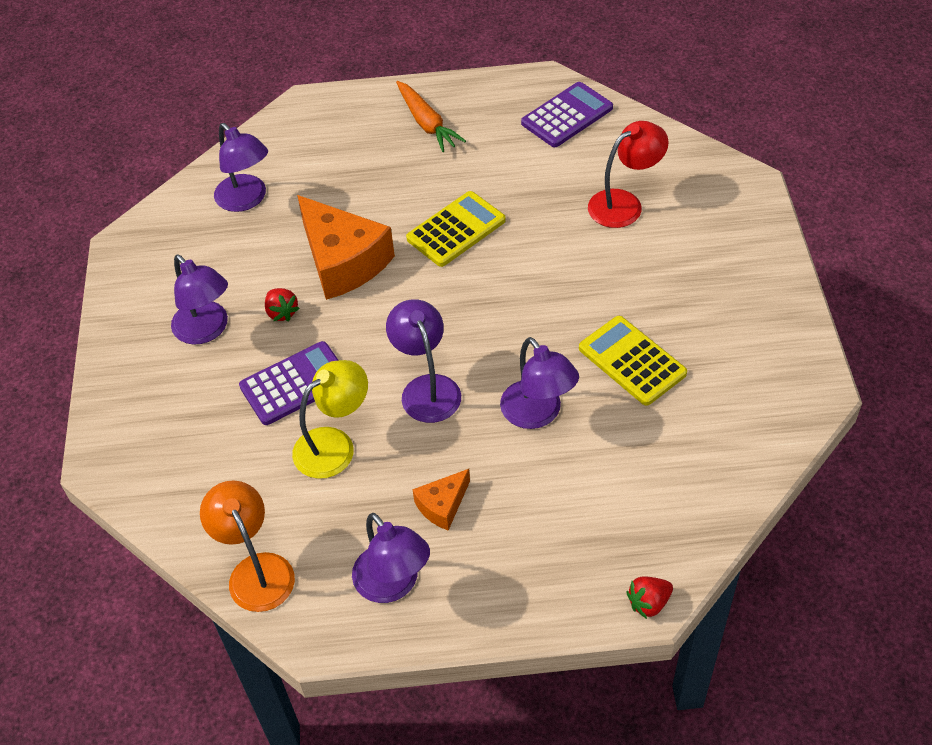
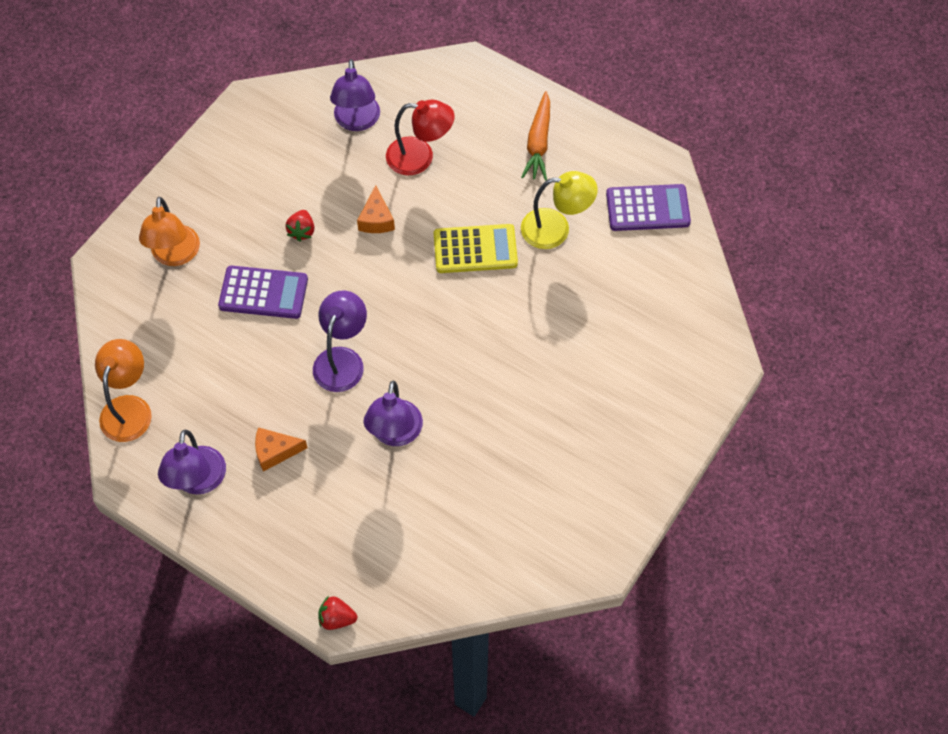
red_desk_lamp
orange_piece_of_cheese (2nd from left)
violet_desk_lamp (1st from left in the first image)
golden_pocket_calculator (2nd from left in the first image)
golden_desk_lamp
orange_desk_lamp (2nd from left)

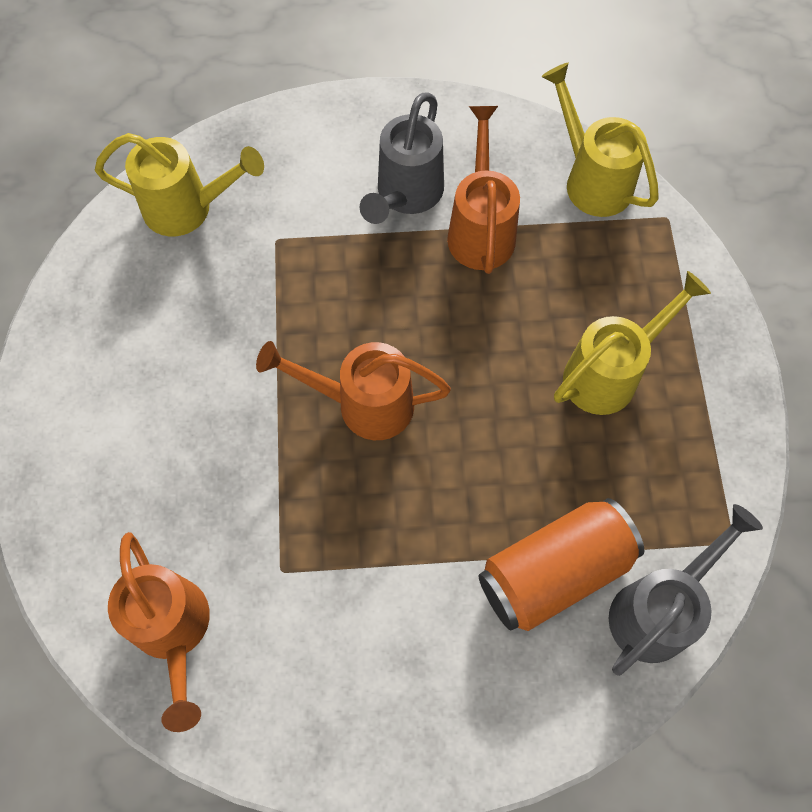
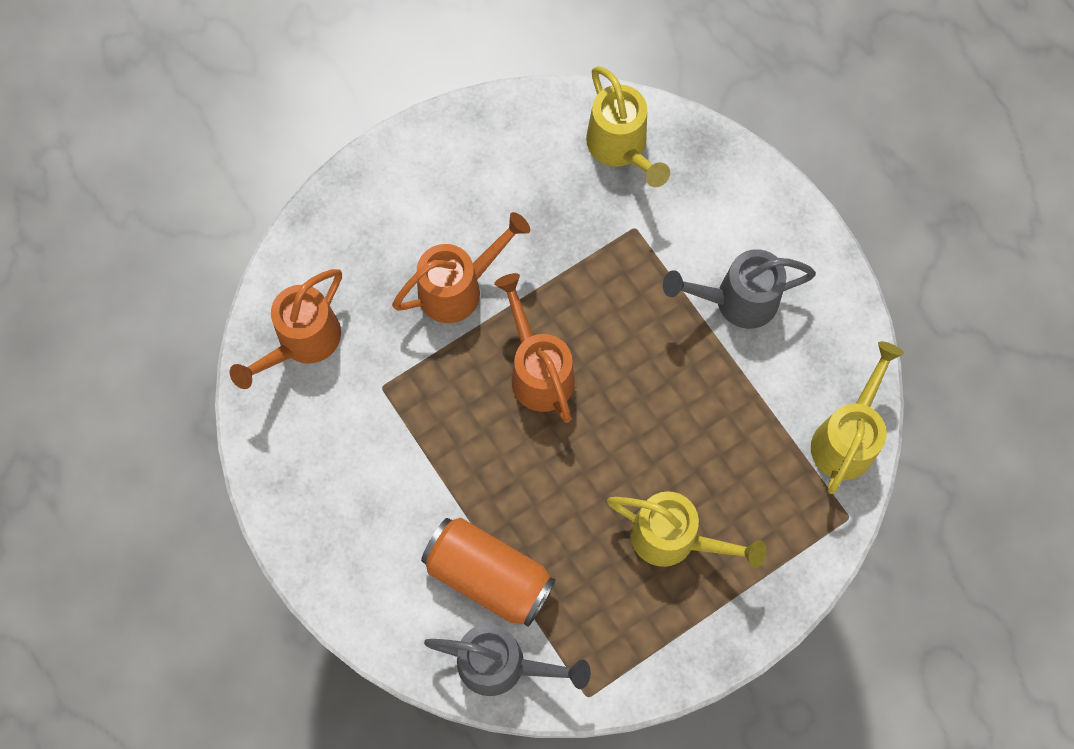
orange_watering_pot (2nd from left)

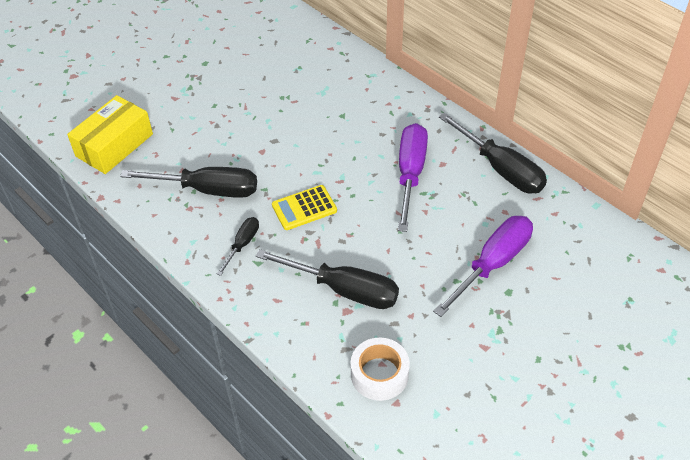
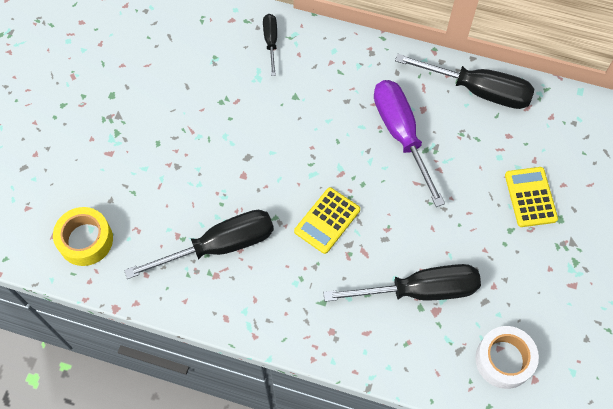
golden_roll_of_tape
golden_pocket_calculator (2nd from left)
black_hand_screwdriver (2nd from left)

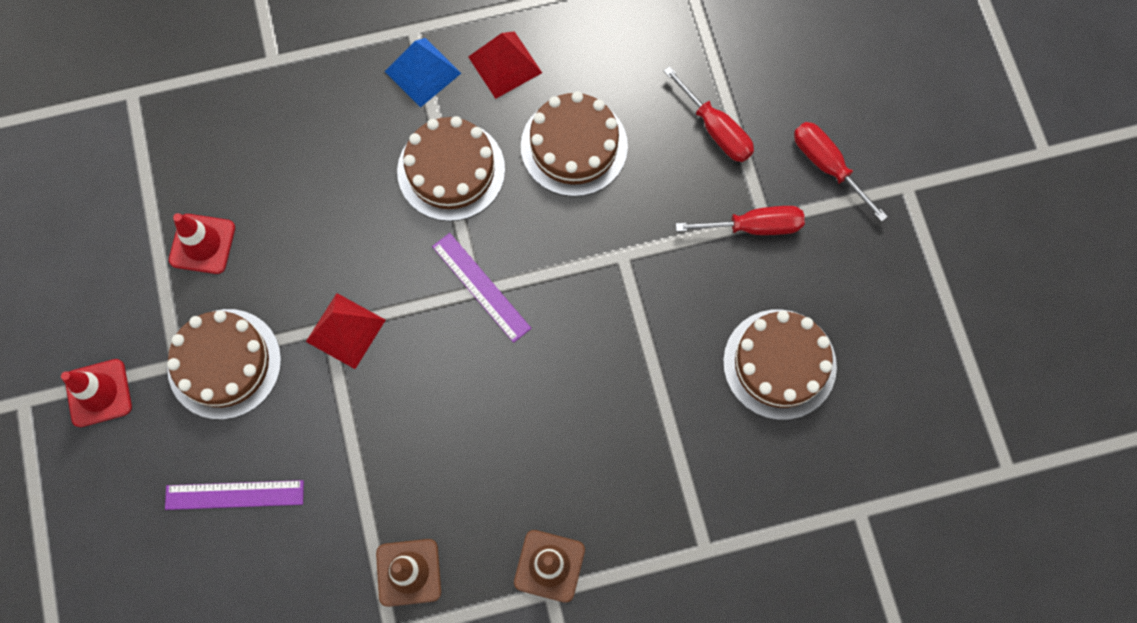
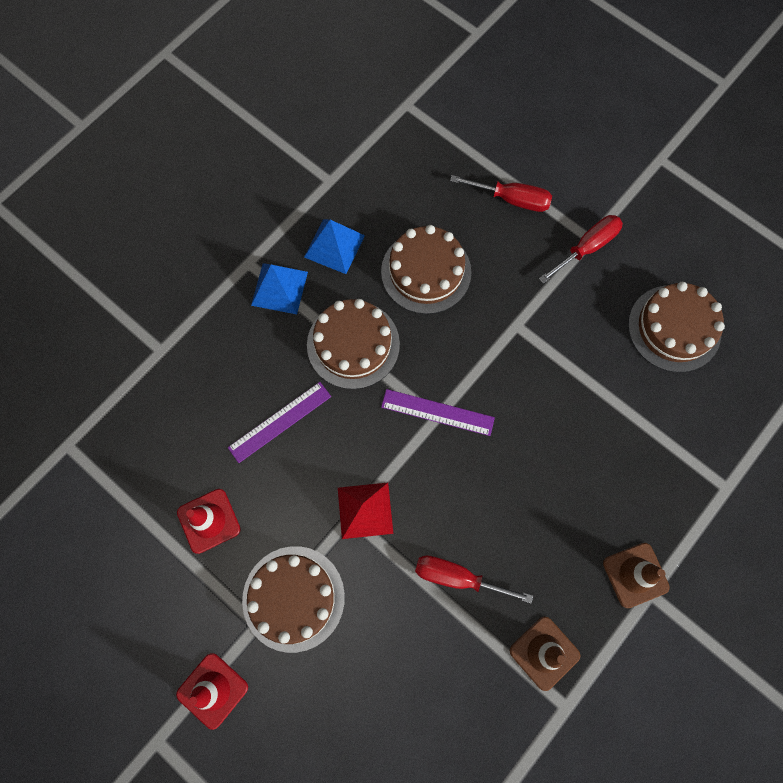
cobalt_solid_pyramid (2nd from left)
red_hand_screwdriver (1st from left)
violet_straightedge (1st from left)

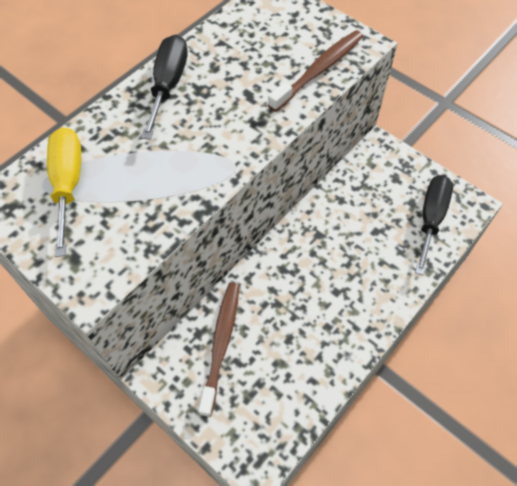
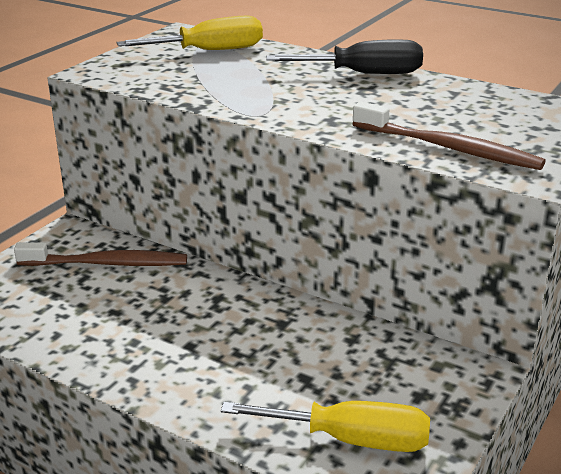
golden_hand_screwdriver (2nd from left)

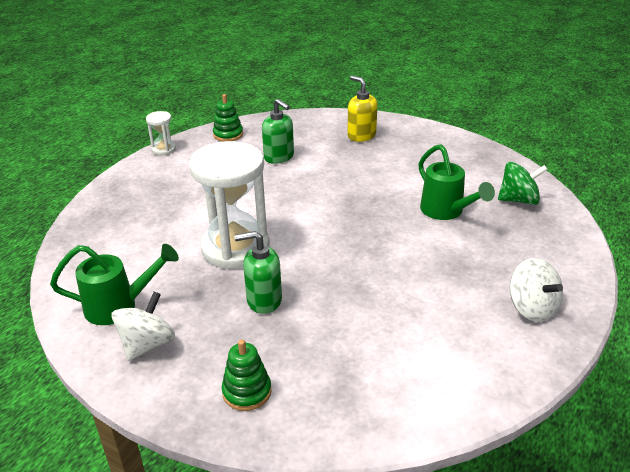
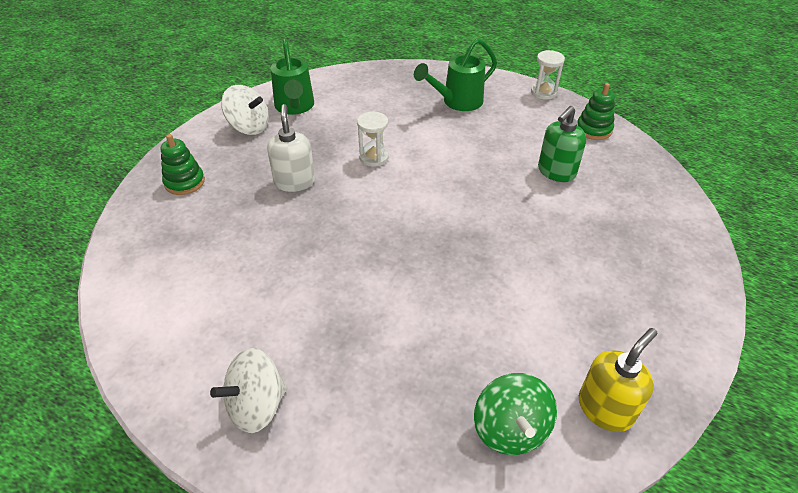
golden_pump_bottle
white_sandglass (1st from left)
emerald_watering_pot (2nd from left)
white_pump_bottle

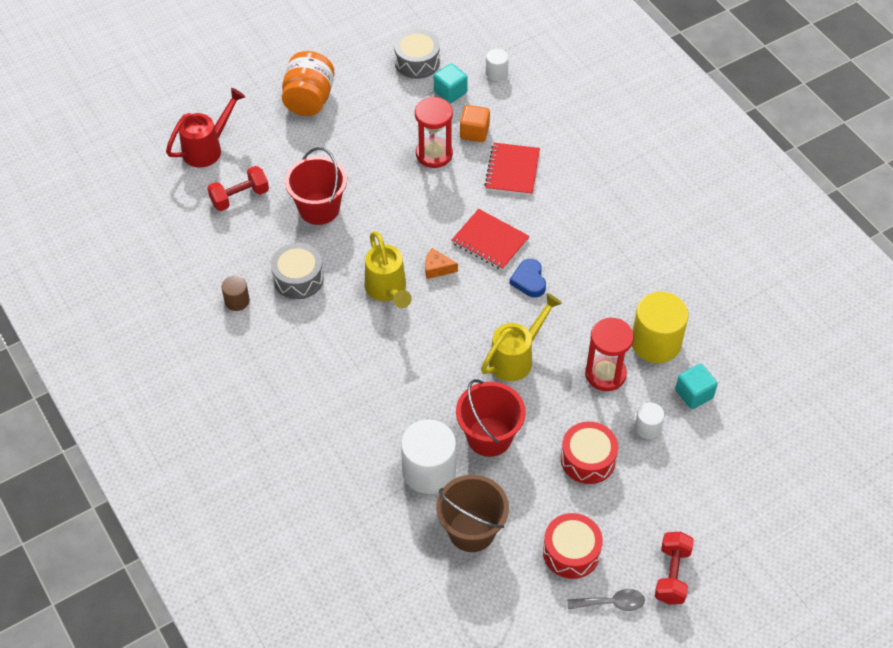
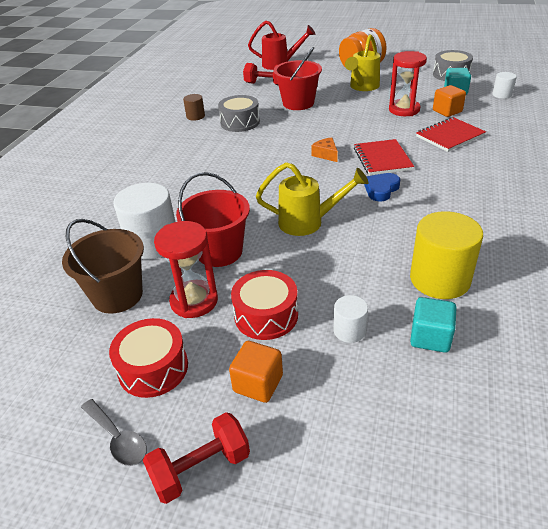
golden_watering_pot (2nd from left)
red_sandglass (1st from left)
orange_cube (1st from left)

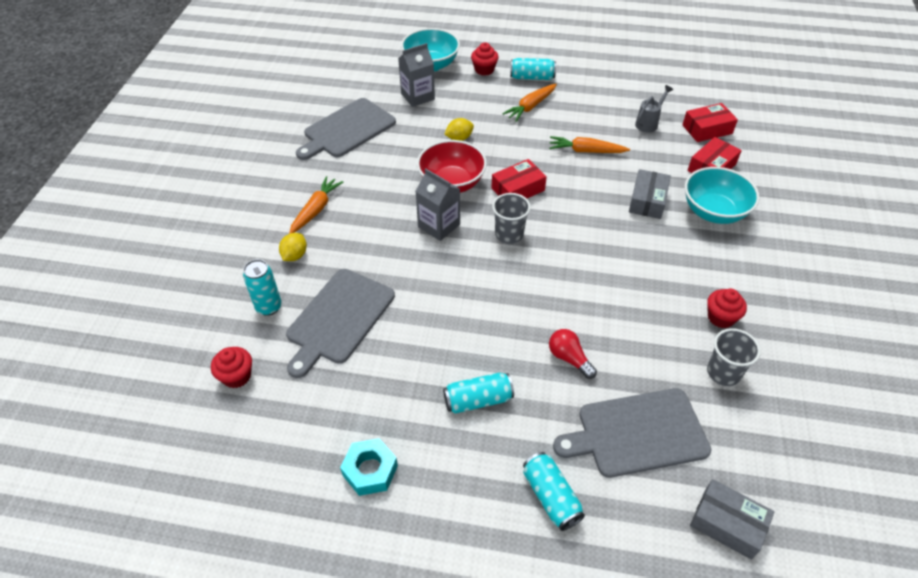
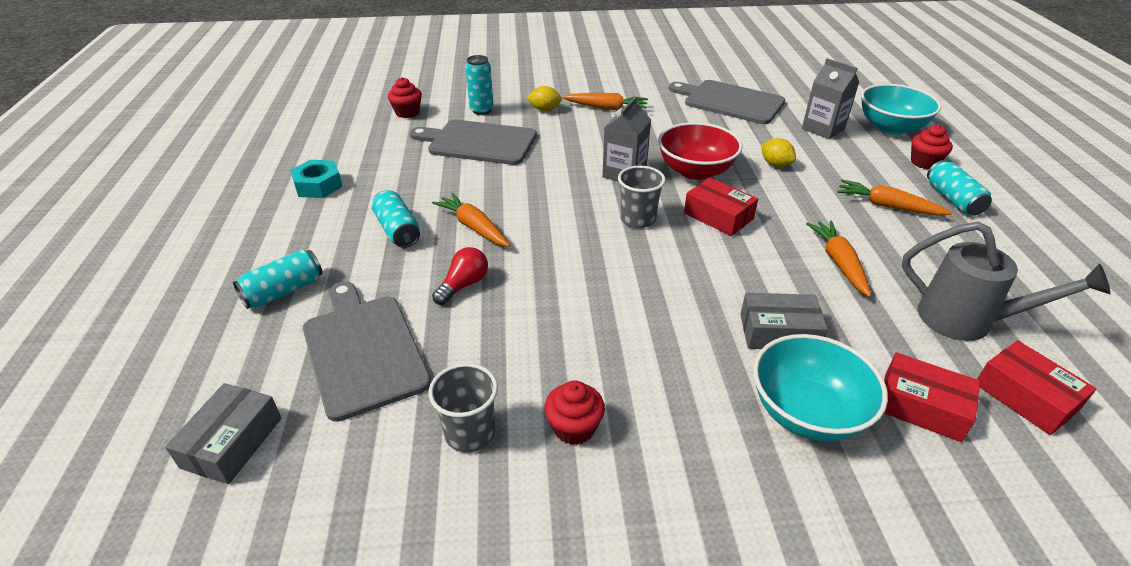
gray_watering_pot
orange_carrot (1st from left)

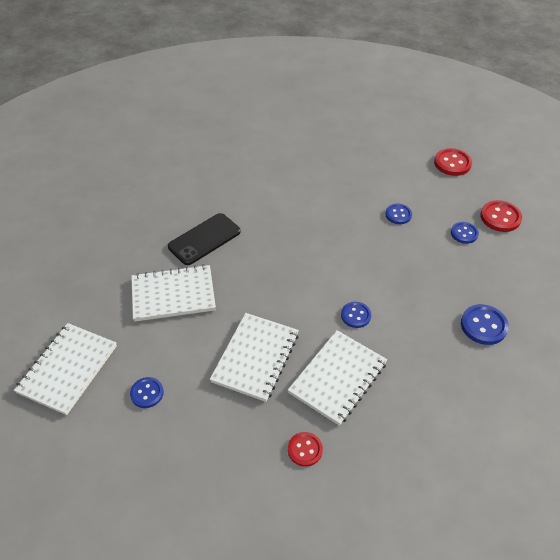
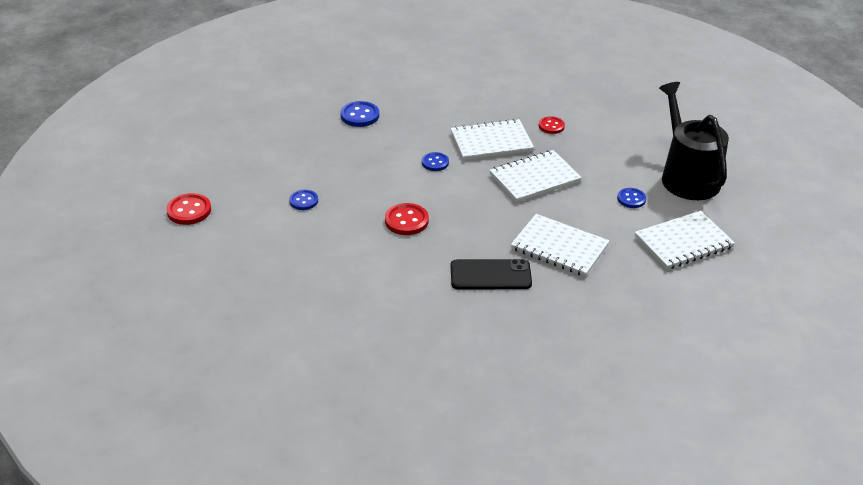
red_sewing_button (2nd from left)
cobalt_sewing_button (4th from left in the first image)
black_watering_pot

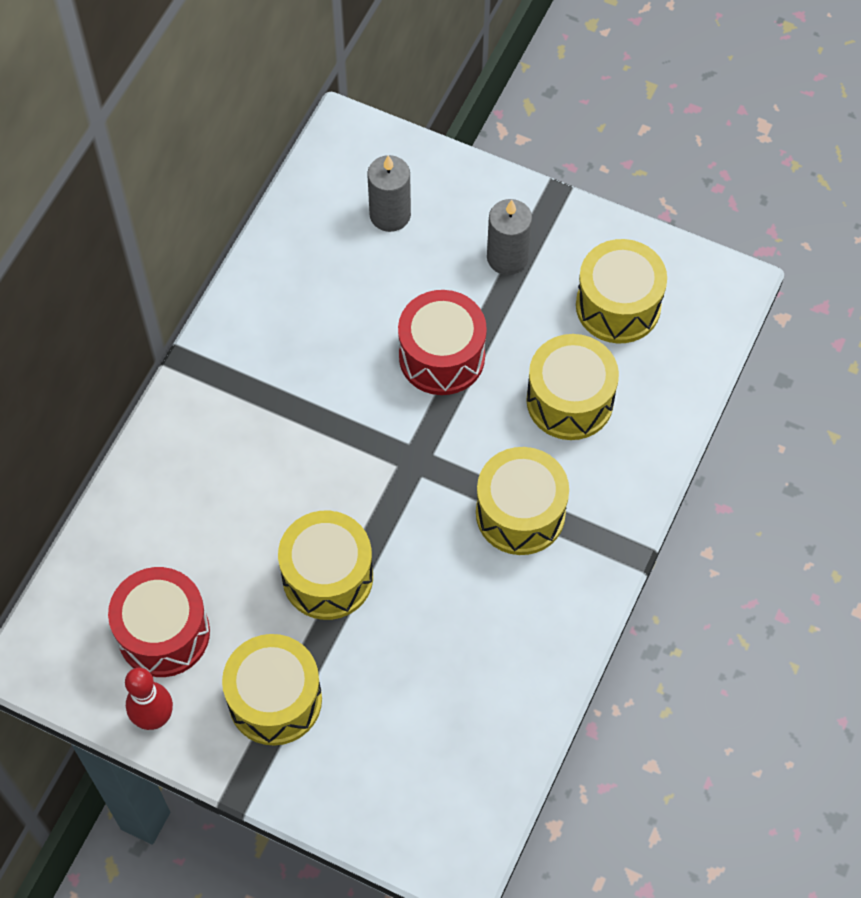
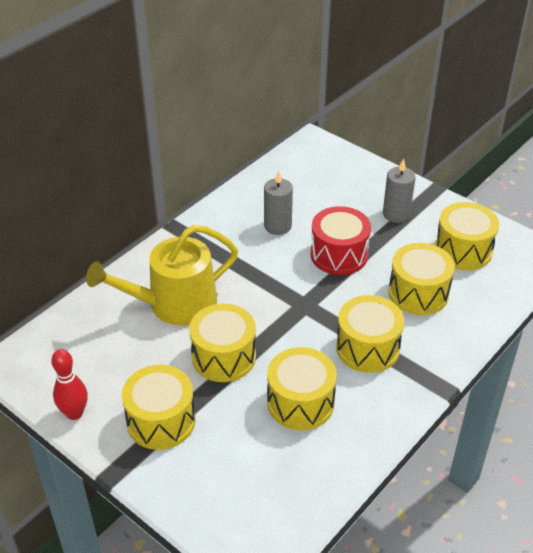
gray_wax_candle (1st from left)
red_drum (1st from left in the first image)
golden_watering_pot
golden_drum (3rd from left)

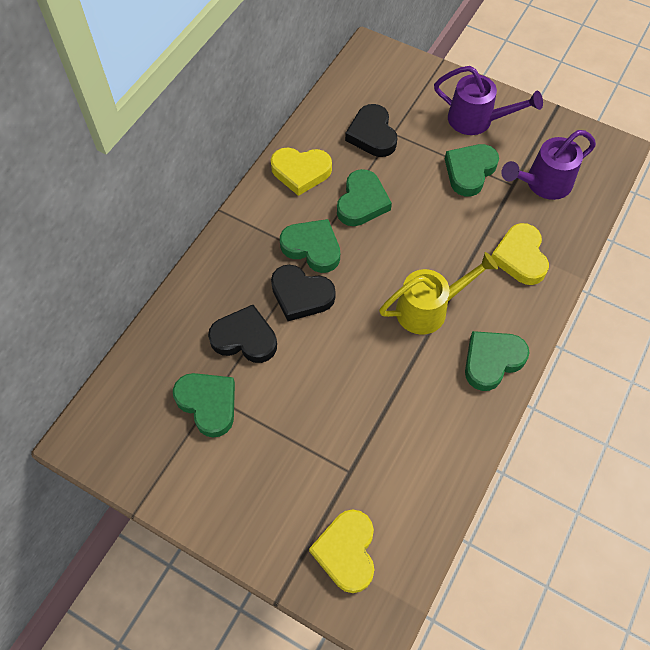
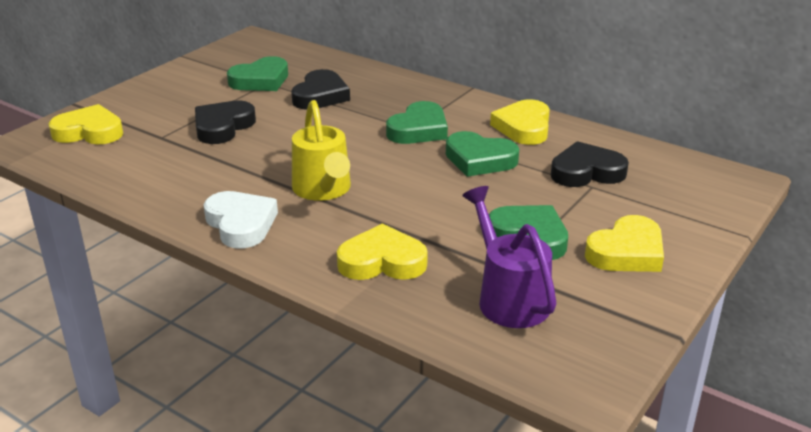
golden_heart_shape (4th from left)
black_heart_shape (1st from left)
white_heart_shape

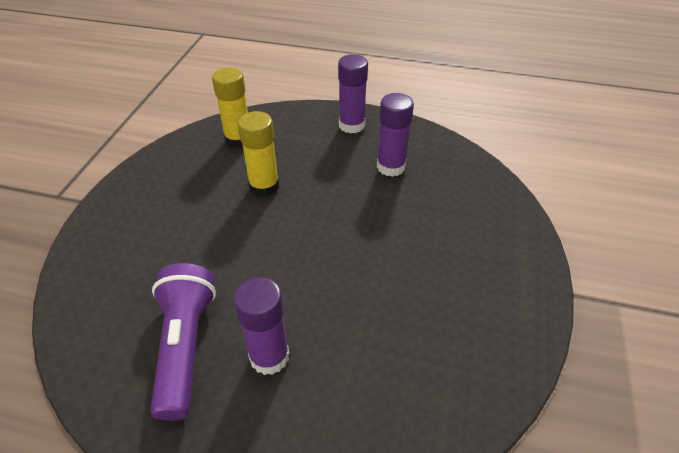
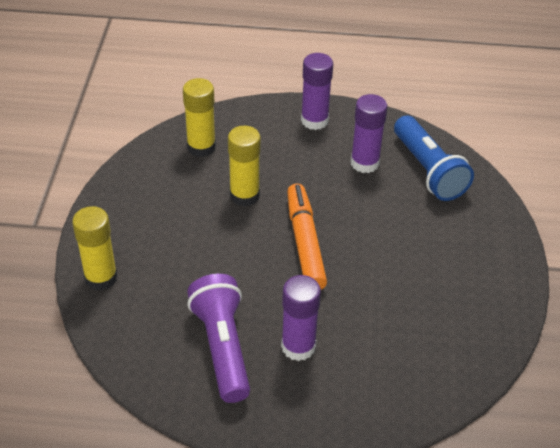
cobalt_pocket_torch
orange_marker
golden_glue (1st from left)

